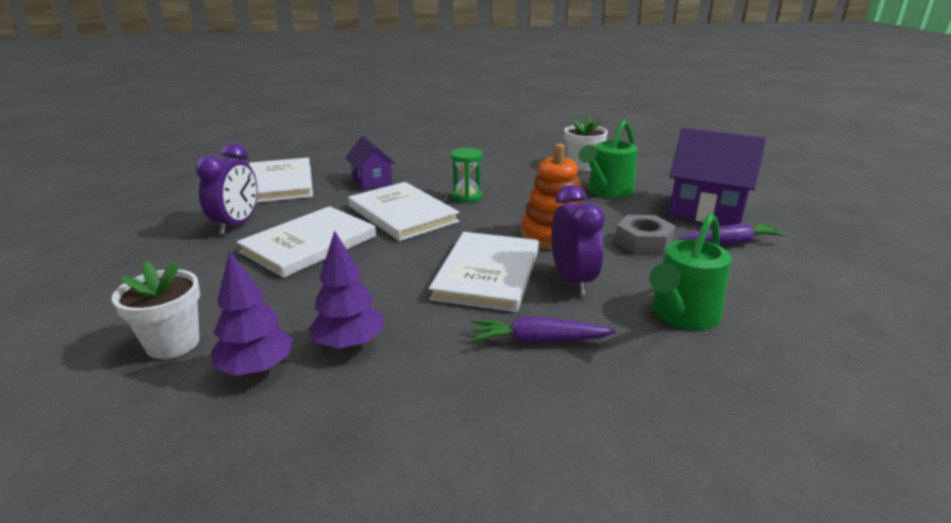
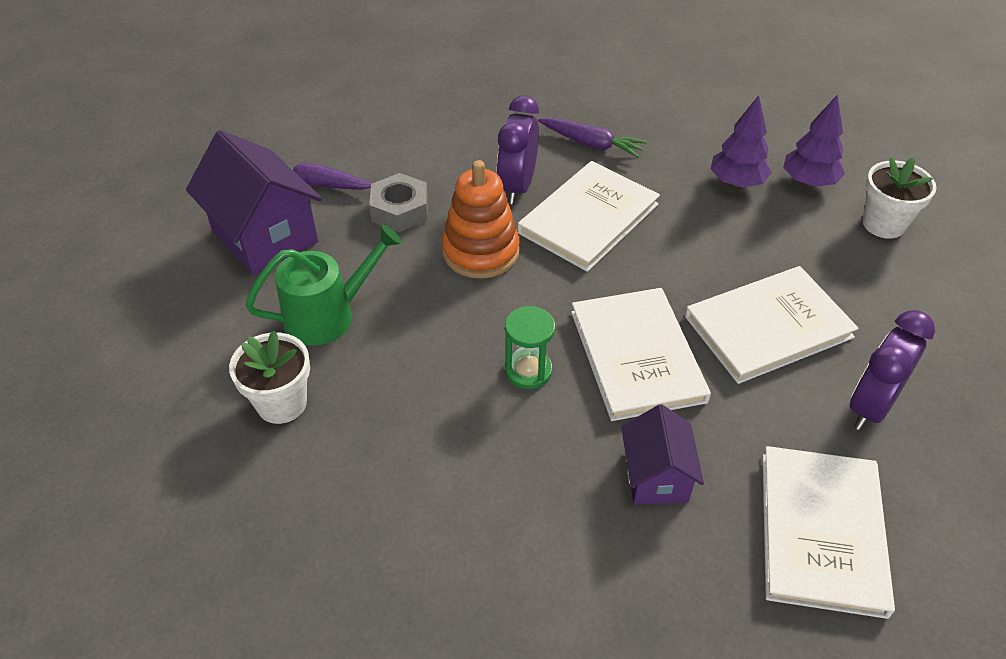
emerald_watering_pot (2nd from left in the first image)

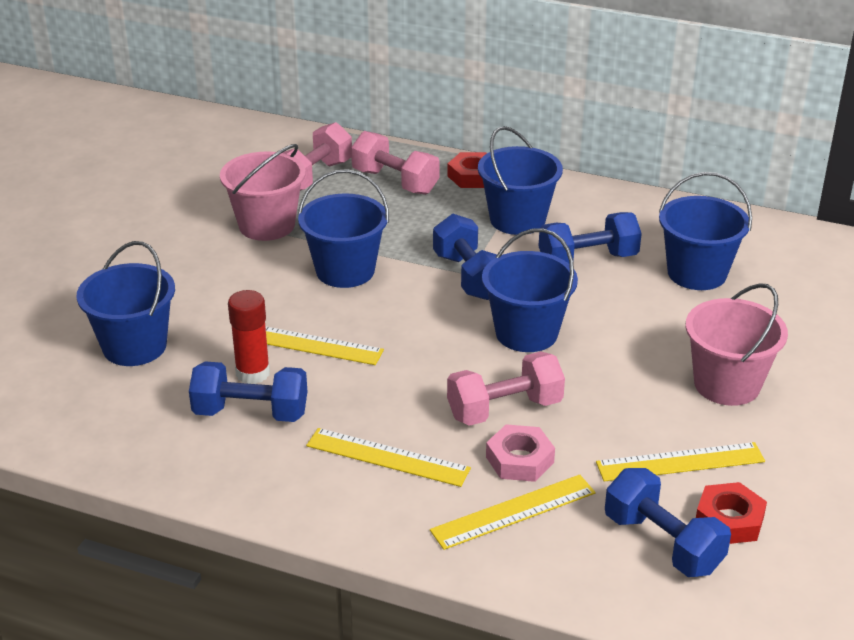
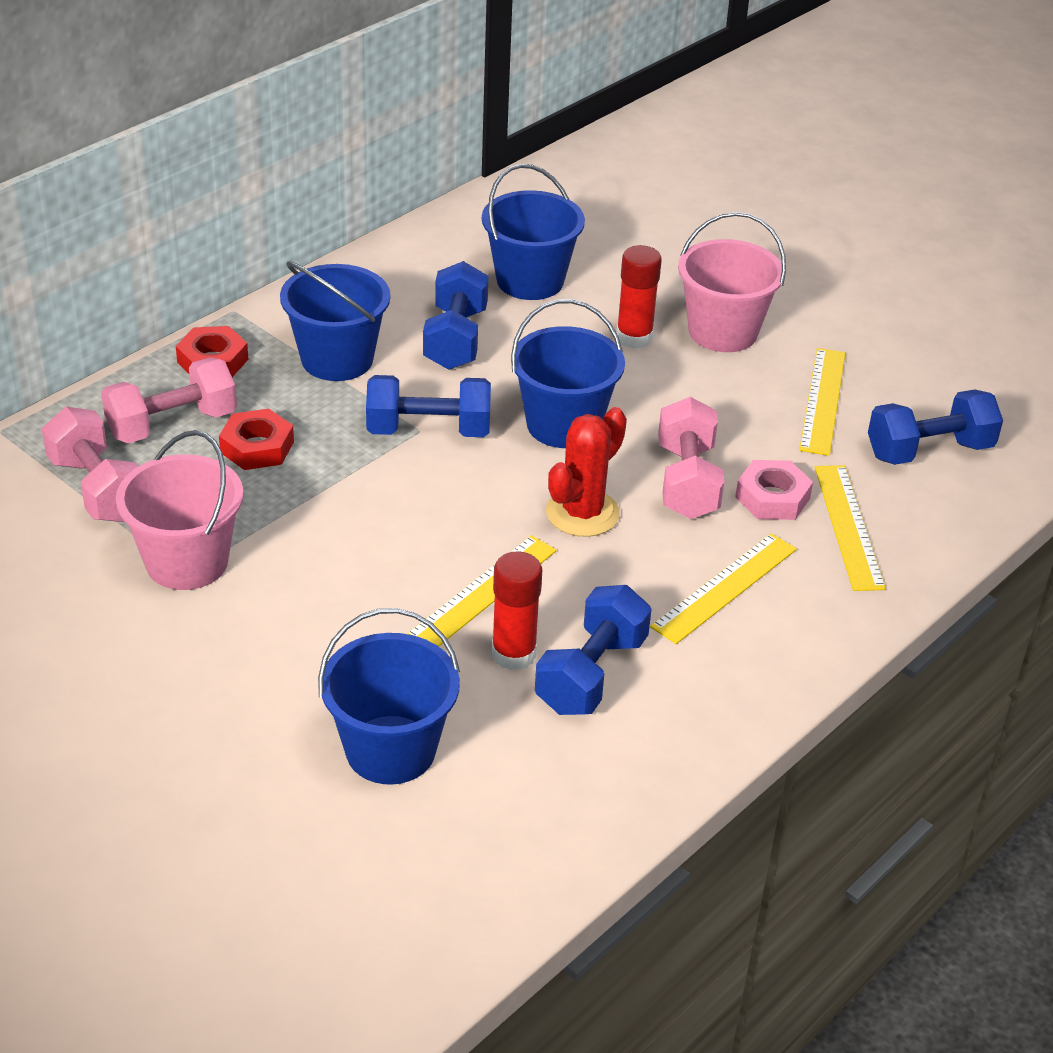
cobalt_sand_bucket (2nd from left in the first image)
red_nut (2nd from left)
red_glue (2nd from left)
red_prickly_plant

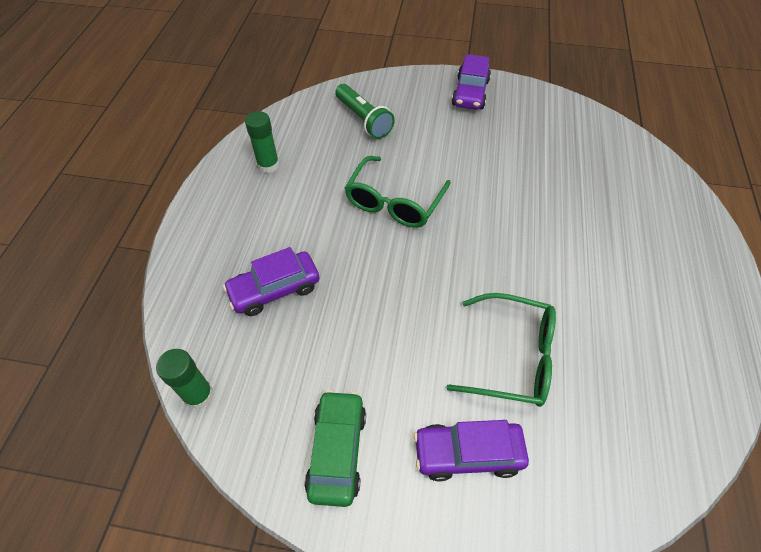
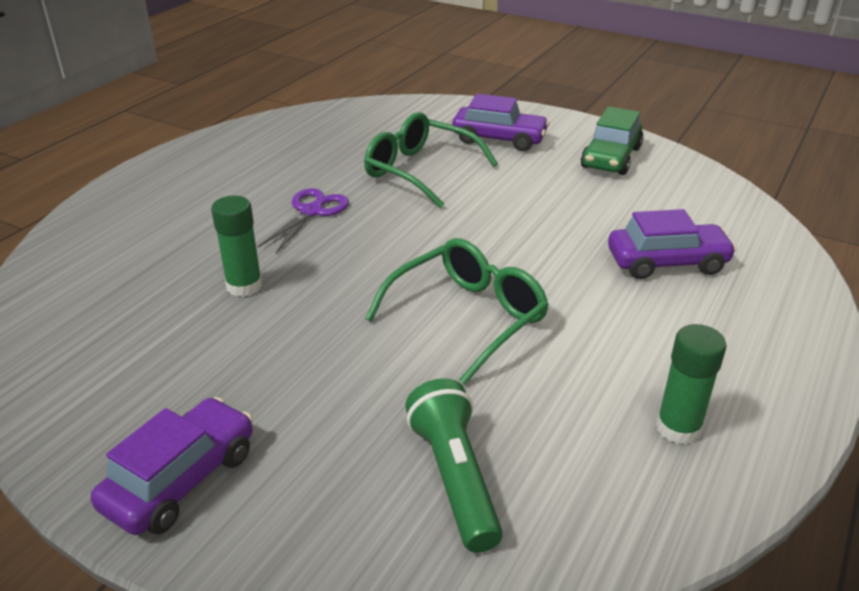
emerald_glue (1st from left)
violet_shears

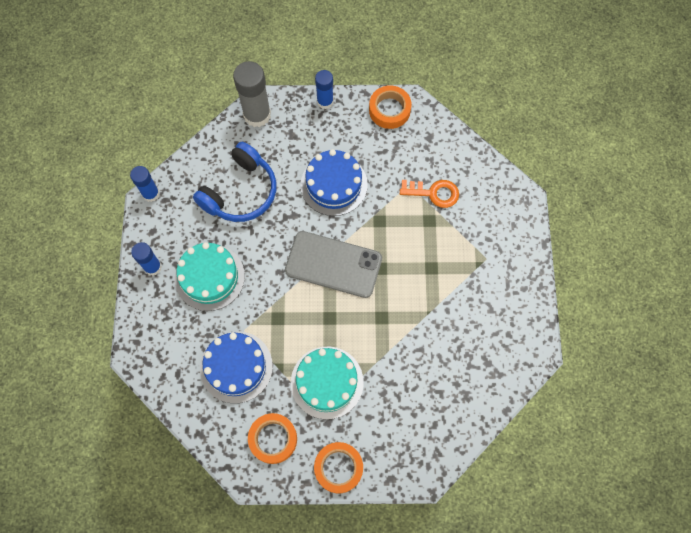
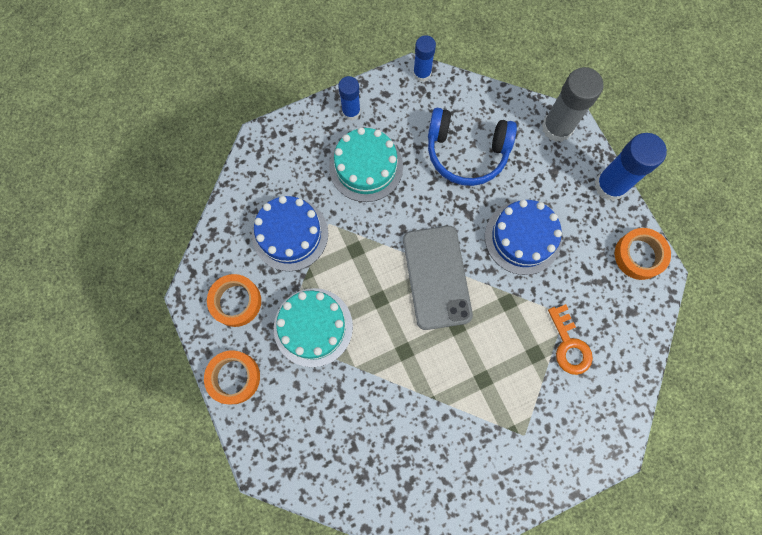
cobalt_glue (3rd from left)

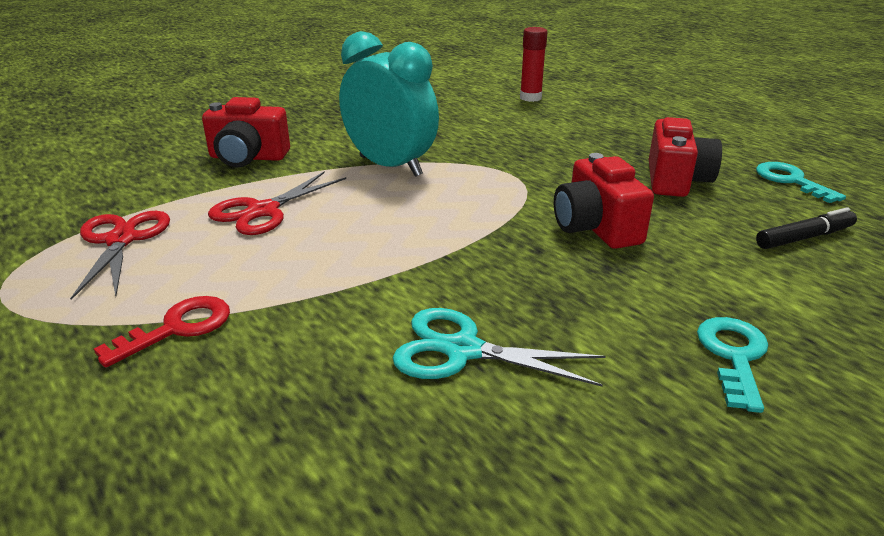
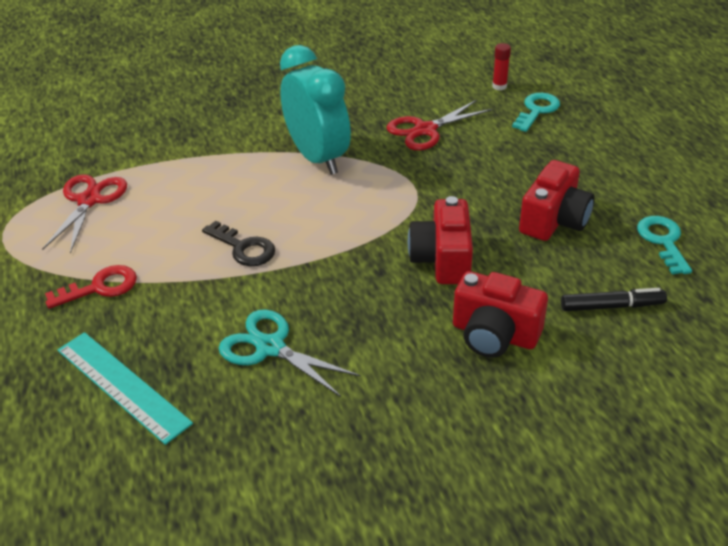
red_glue
red_photo_camera (2nd from left)
red_shears (2nd from left)
teal_key (1st from left)
black_key
teal_straightedge

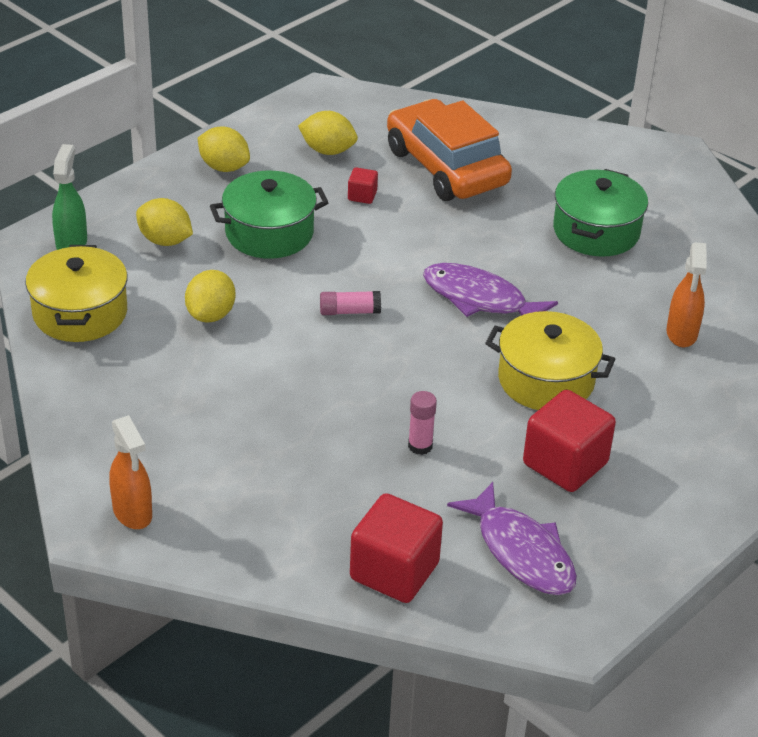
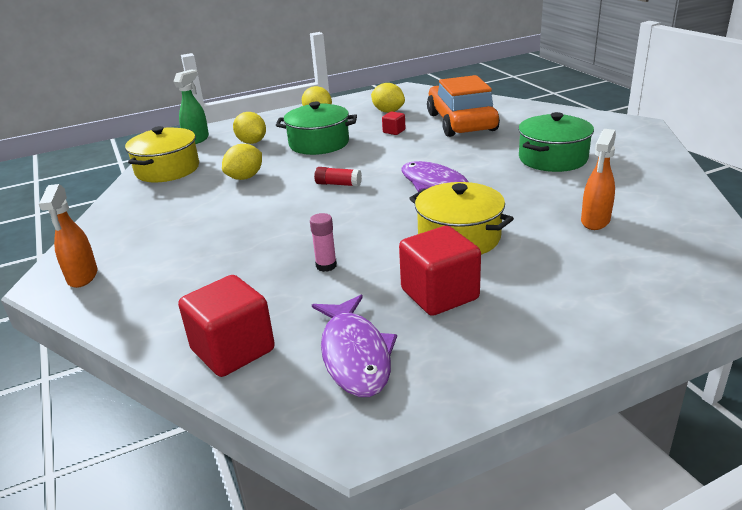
red_glue

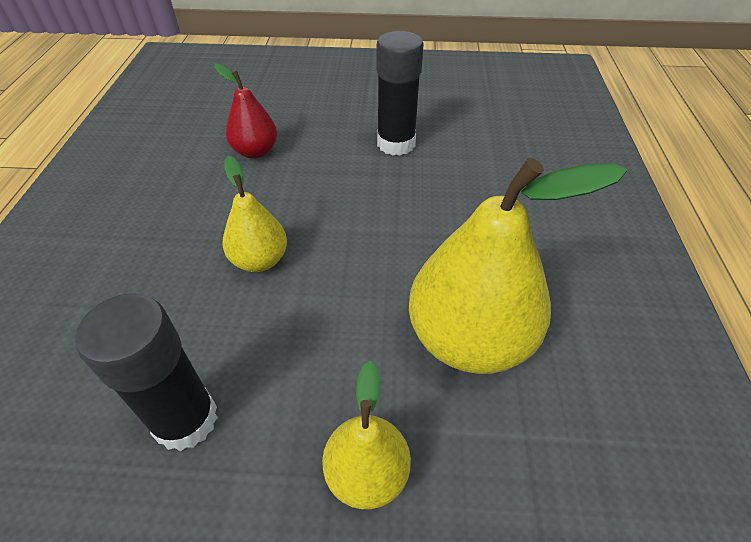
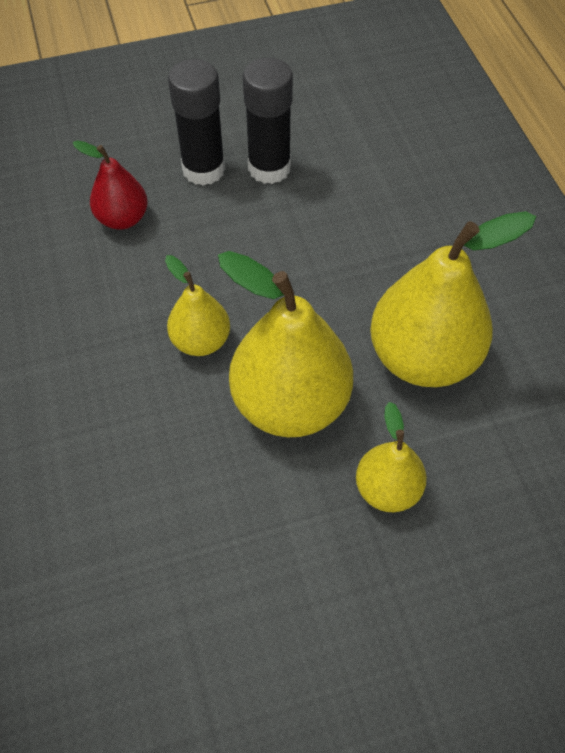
black_glue (1st from left)
golden_toy_pear (2nd from left)

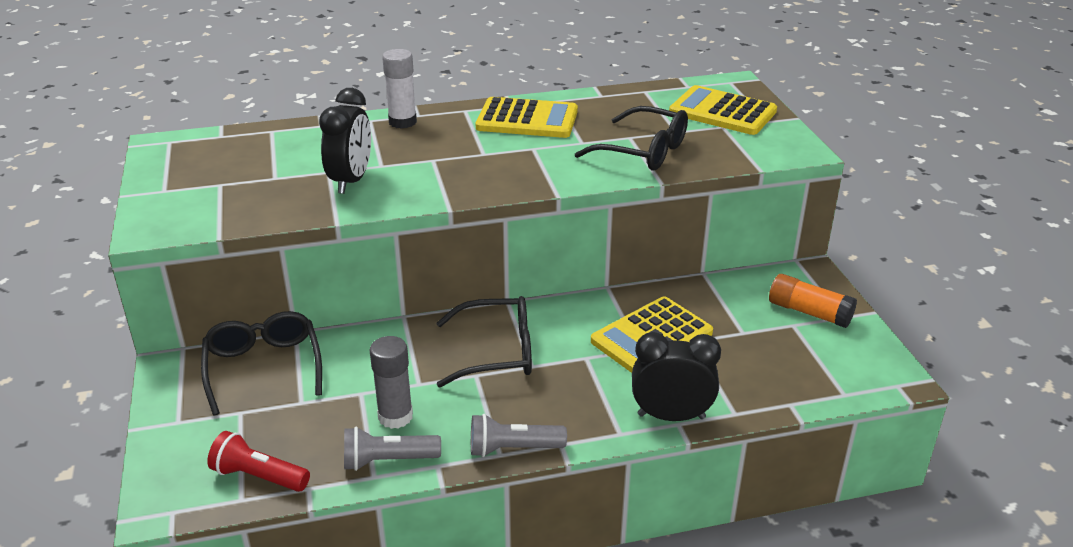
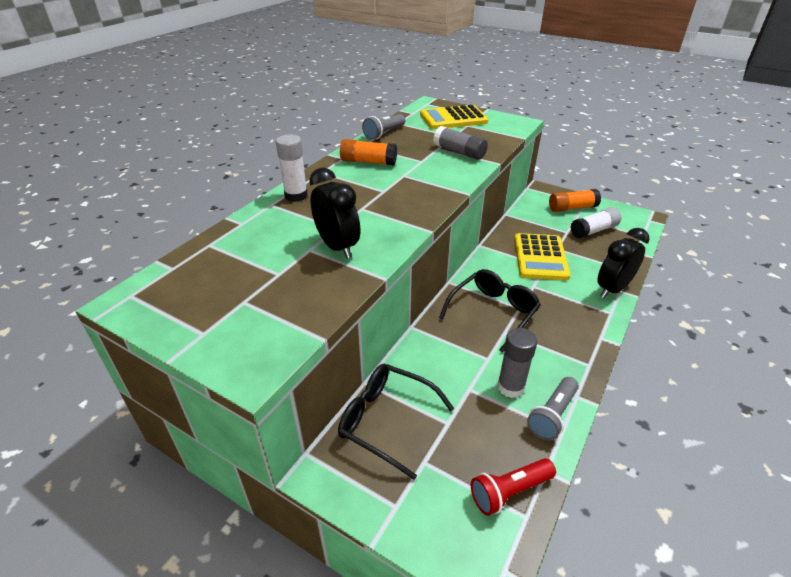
orange_glue (1st from left)
gray_glue (1st from left)
gray_pocket_torch (1st from left)
white_glue (2nd from left)

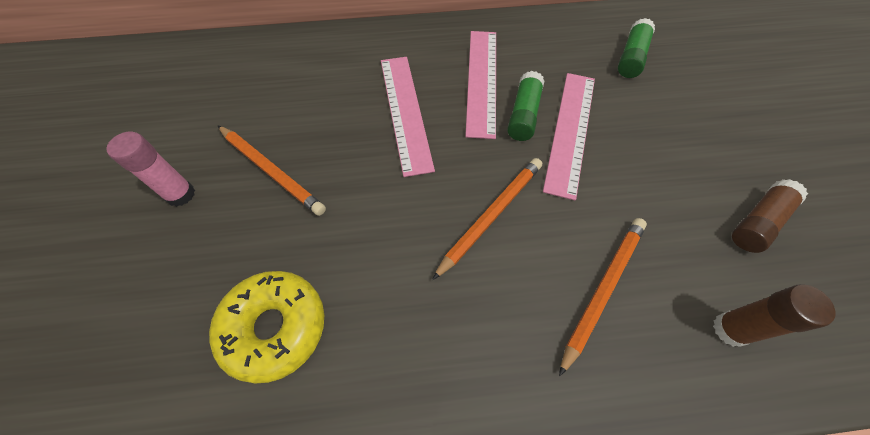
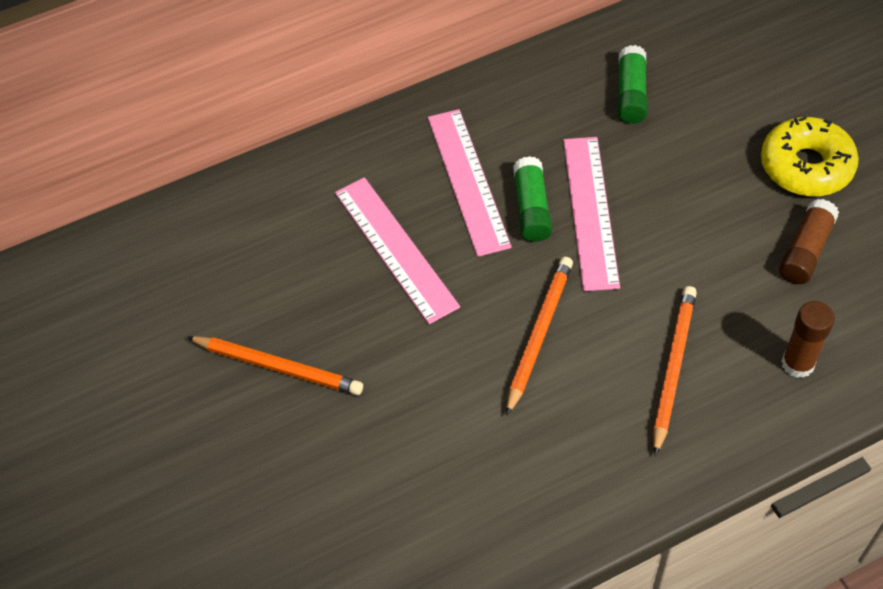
rosy_glue
golden_doughnut

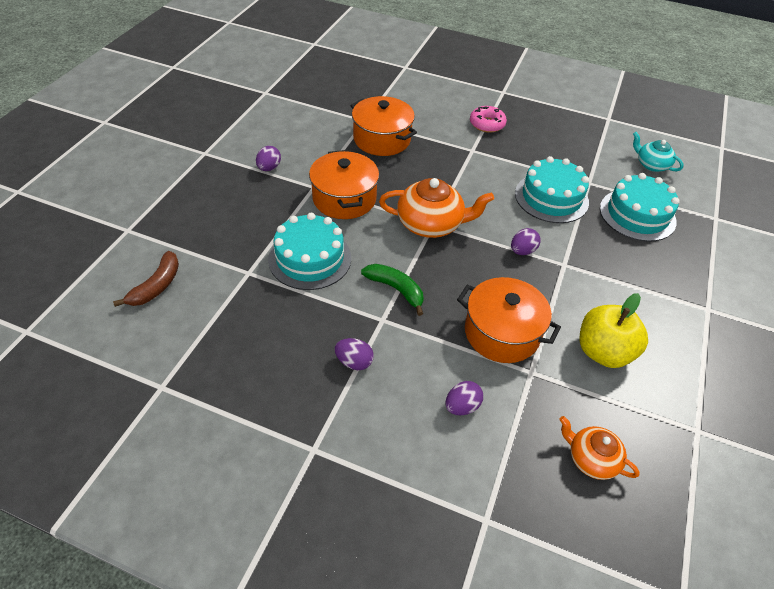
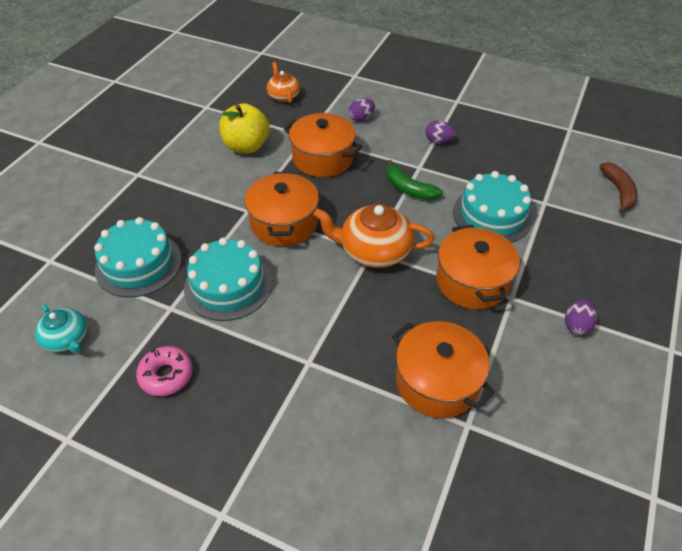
rosy_doughnut
orange_pot (1st from left)
dark_brown_banana_fruit
orange_teapot (1st from left)

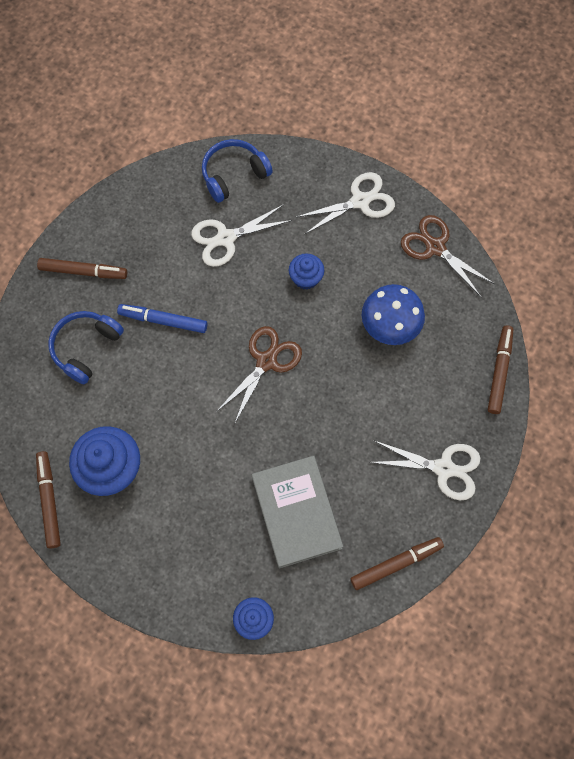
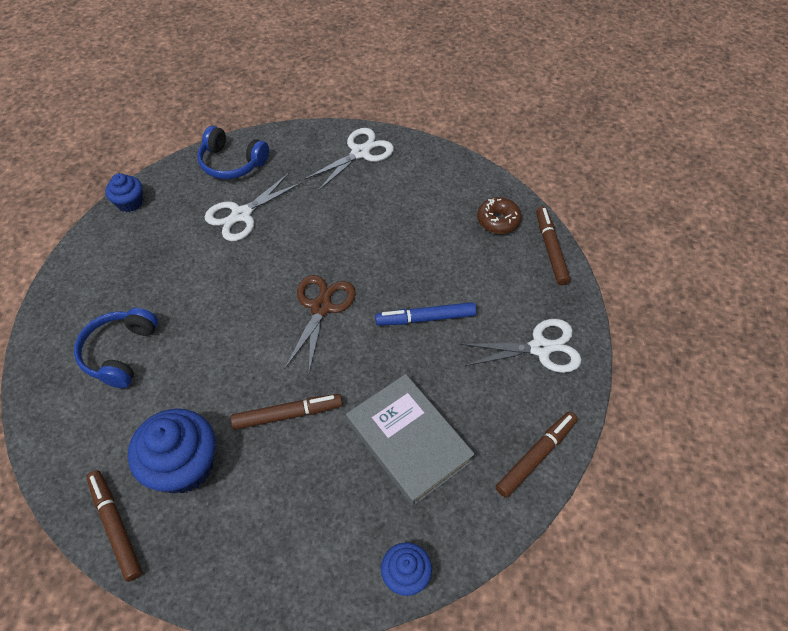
cobalt_headphones (2nd from left)
dark_brown_shears (2nd from left in the first image)
cobalt_cupcake (1st from left)
dark_brown_marker (2nd from left)
cobalt_toadstool
cobalt_marker
dark_brown_doughnut

